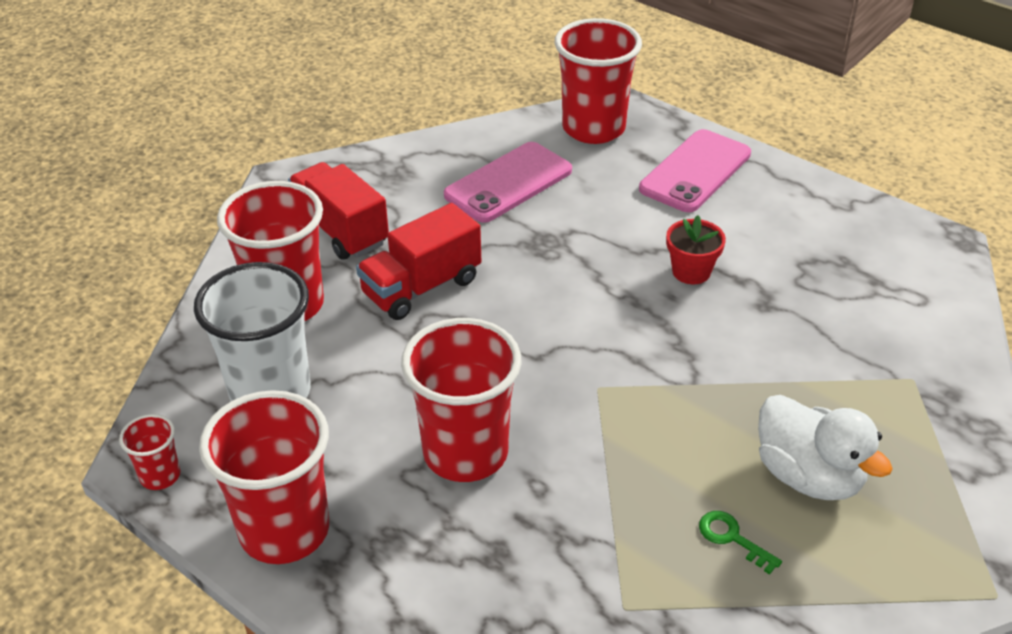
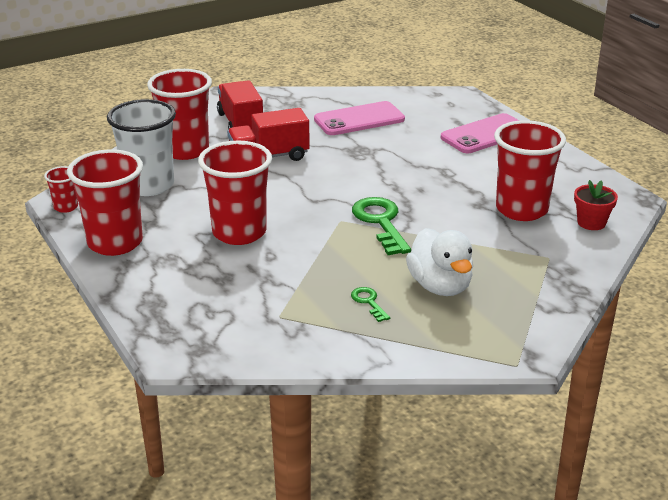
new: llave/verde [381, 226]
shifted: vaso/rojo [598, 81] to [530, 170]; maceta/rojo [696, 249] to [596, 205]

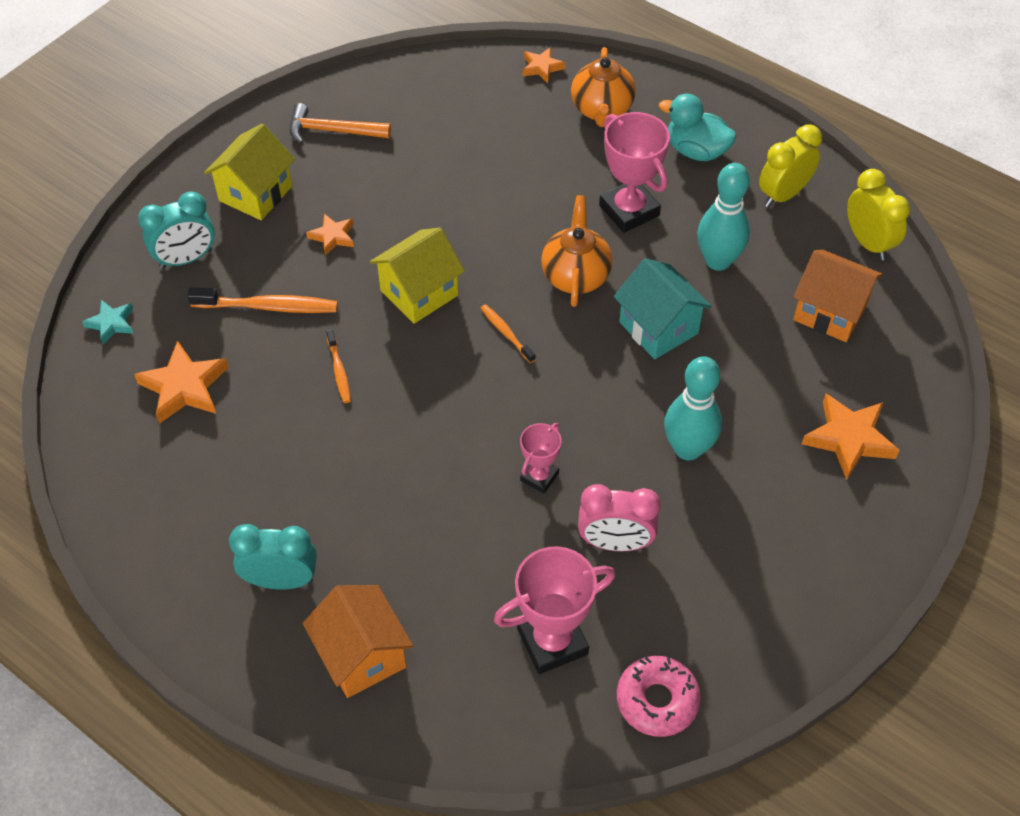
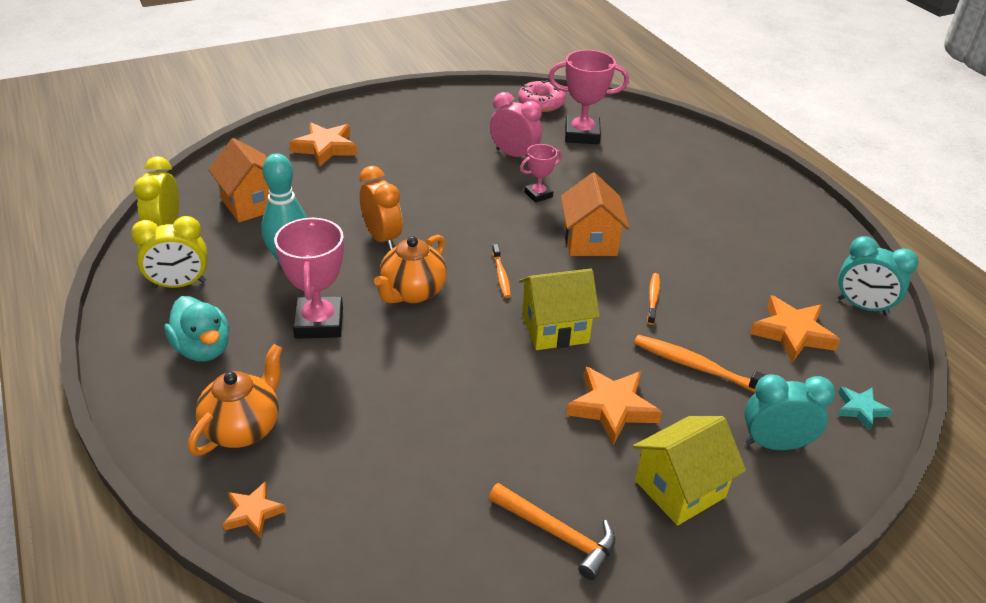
gone: bolo/turquesa [693, 408]
shifted: despertador/turquesa [273, 556] to [877, 276]; casa/naranja [358, 641] to [595, 214]
swapped: casa/turquesa [663, 308] to despertador/naranja [380, 208]
scaled: estrella/naranja [330, 235] = [614, 406] x1.72

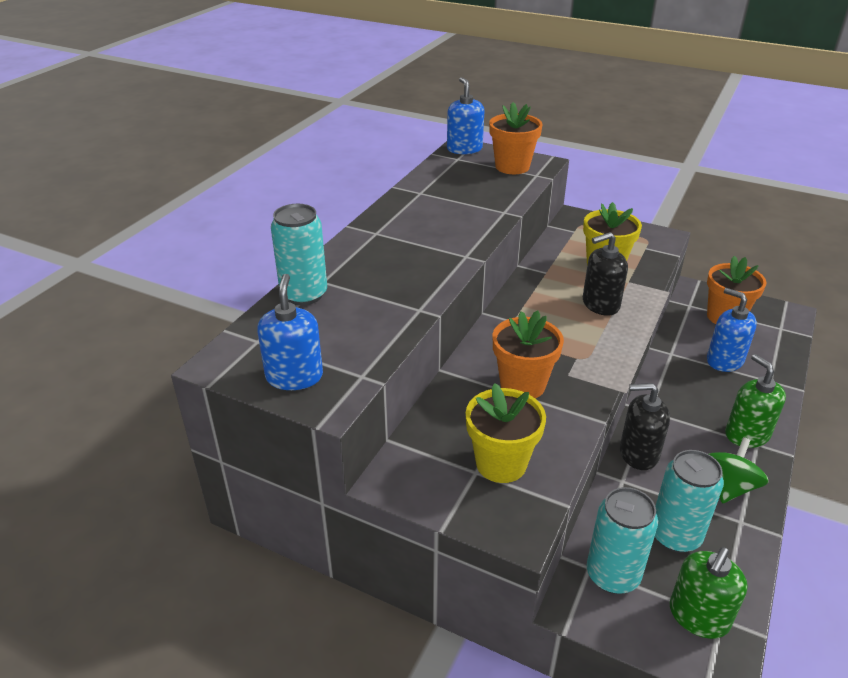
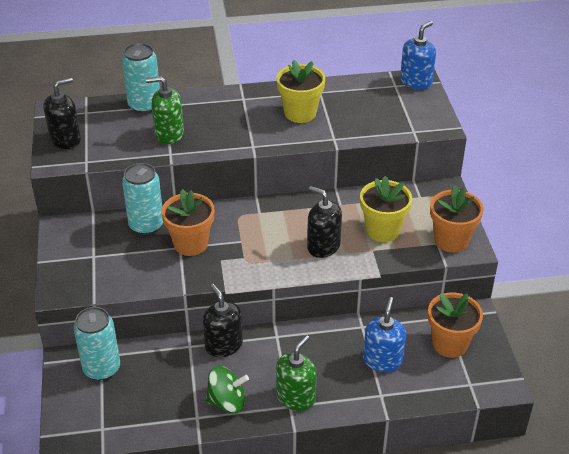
shifted: maceta/naranja [515, 138] to [456, 219]; maceta/amarillo [506, 433] to [300, 91]; lata/turquesa [689, 501] to [142, 199]; dispensador de jabón/verde [708, 593] to [165, 110]
repainted: dispensador de jabón/azul [290, 332] to dispensador de jabón/negro [62, 113]

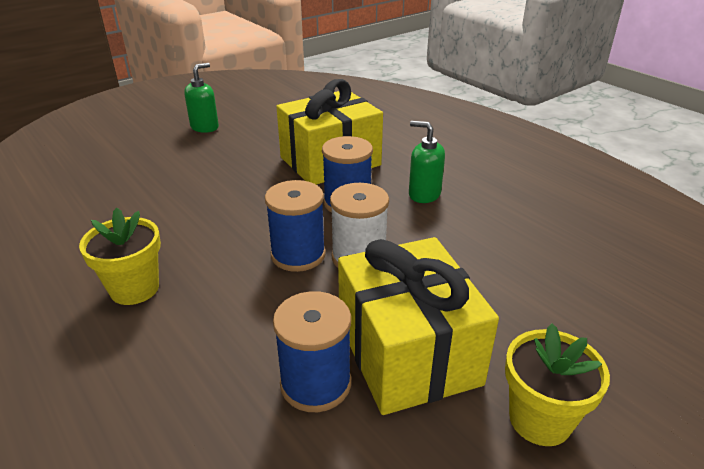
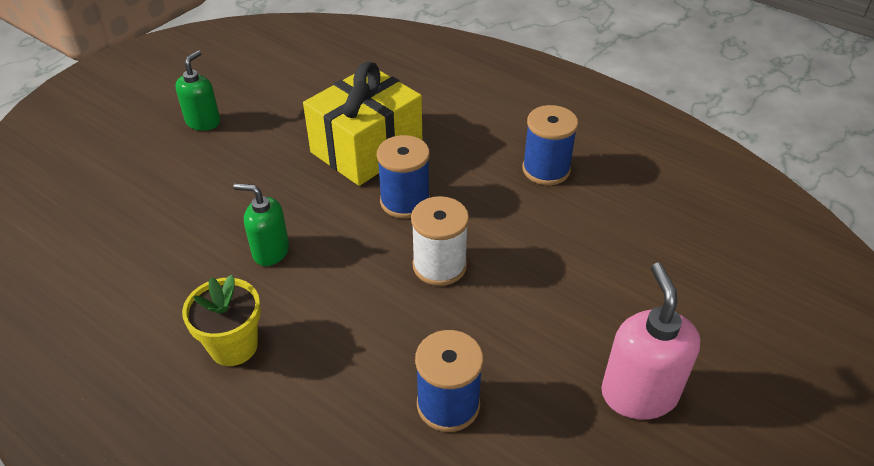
gone: regalo/amarillo [418, 326]
shifted: dispensador de jabón/verde [427, 162] to [261, 224]; carrete/azul [295, 226] to [550, 145]
swapped: maceta/amarillo [557, 384] to dispensador de jabón/rosa [651, 341]

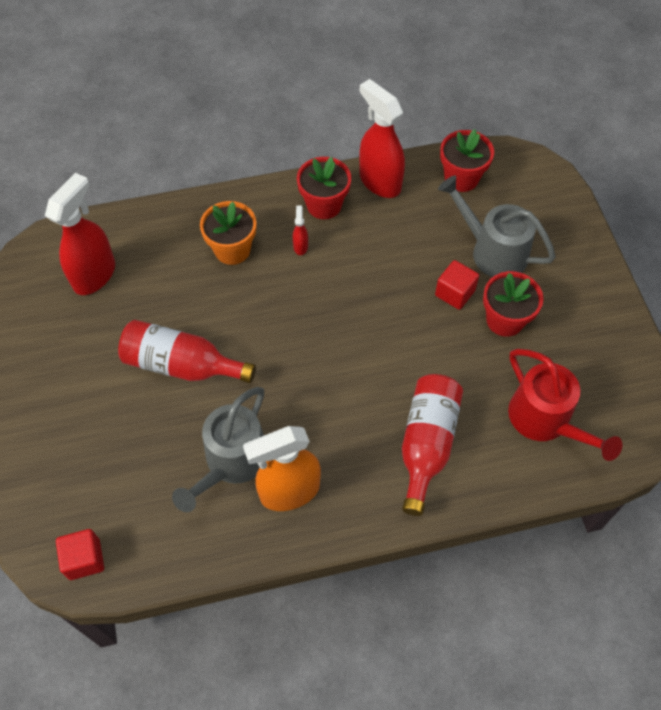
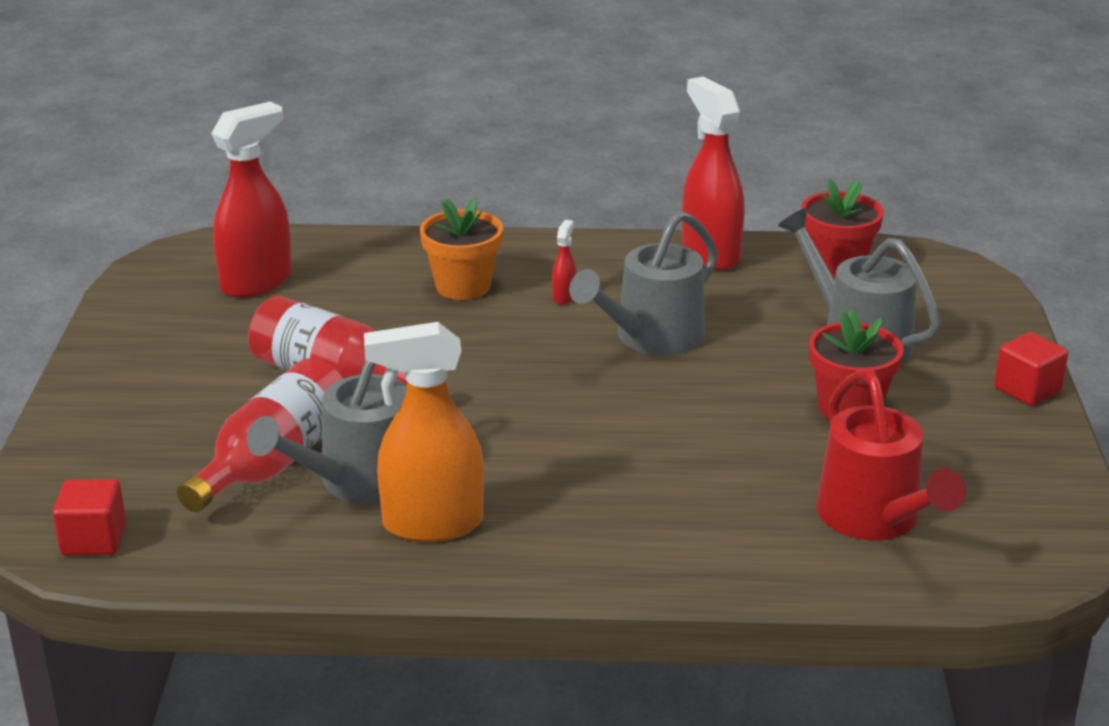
gone: maceta/rojo [324, 188]
new: regadera/gris [643, 283]
shifted: cubo/rojo [457, 285] to [1031, 369]; botella/rojo [432, 445] to [260, 435]

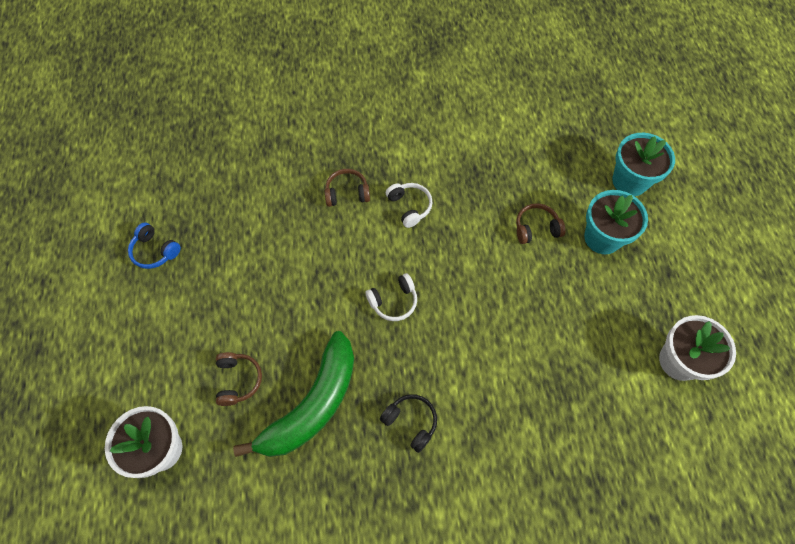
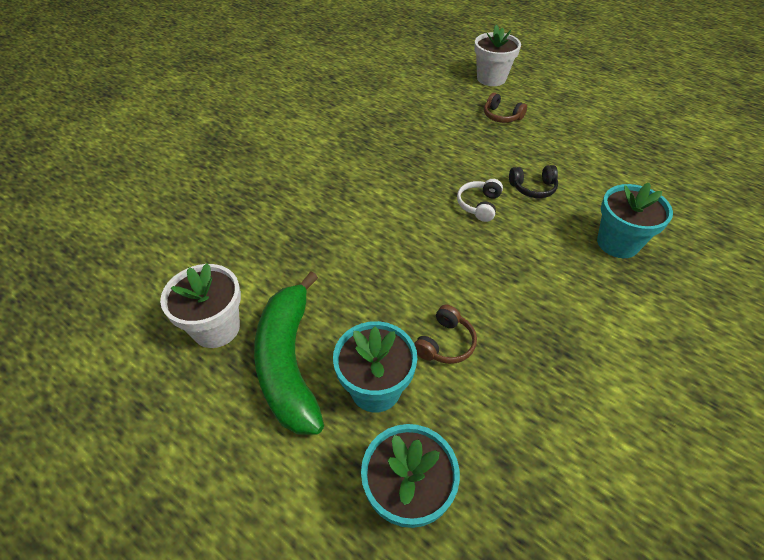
gone: auriculares/blanco [409, 205]; auriculares/azul [154, 245]
shifted: plátano/verde [293, 394] to [289, 353]; auriculares/negro [408, 423] to [533, 181]
swapped: auriculares/marrón [347, 188] to maceta/turquesa [635, 220]

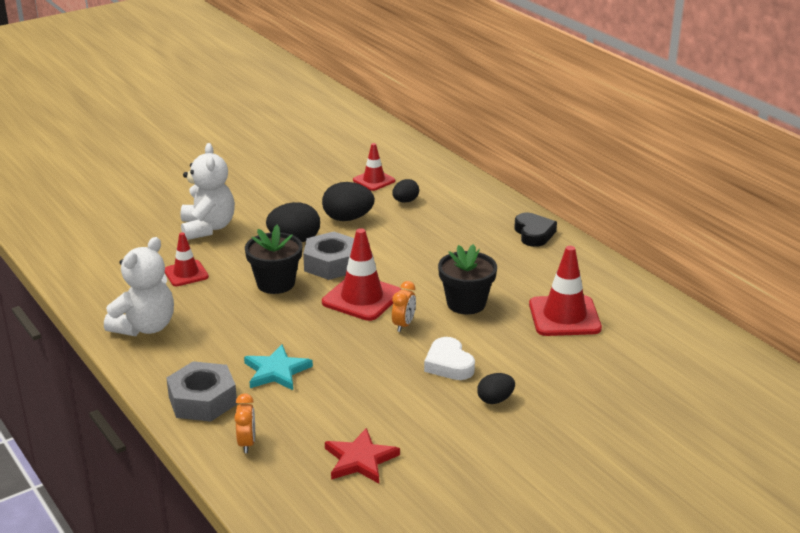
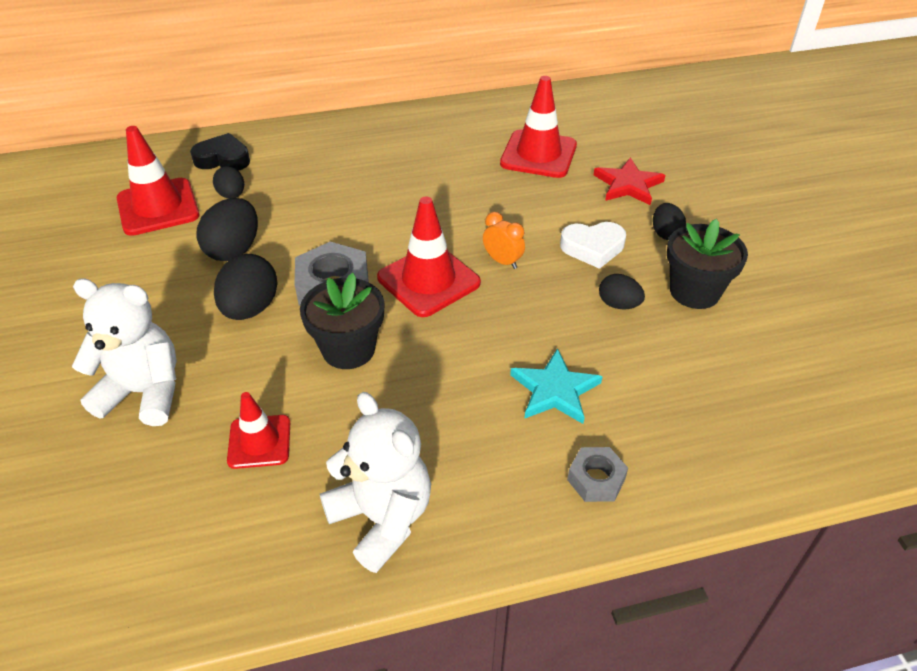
gone: despertador/naranja [244, 423]
new: huevo/negro [622, 292]
shifted: corazón/negro [535, 230] to [220, 152]; maceta/negro [467, 279] to [707, 264]; estrella/rojo [362, 455] to [629, 181]
scaled: cono de tráfico/rojo [374, 167] = [158, 181] x1.63; tuerca/gris [201, 391] = [597, 474] x0.58

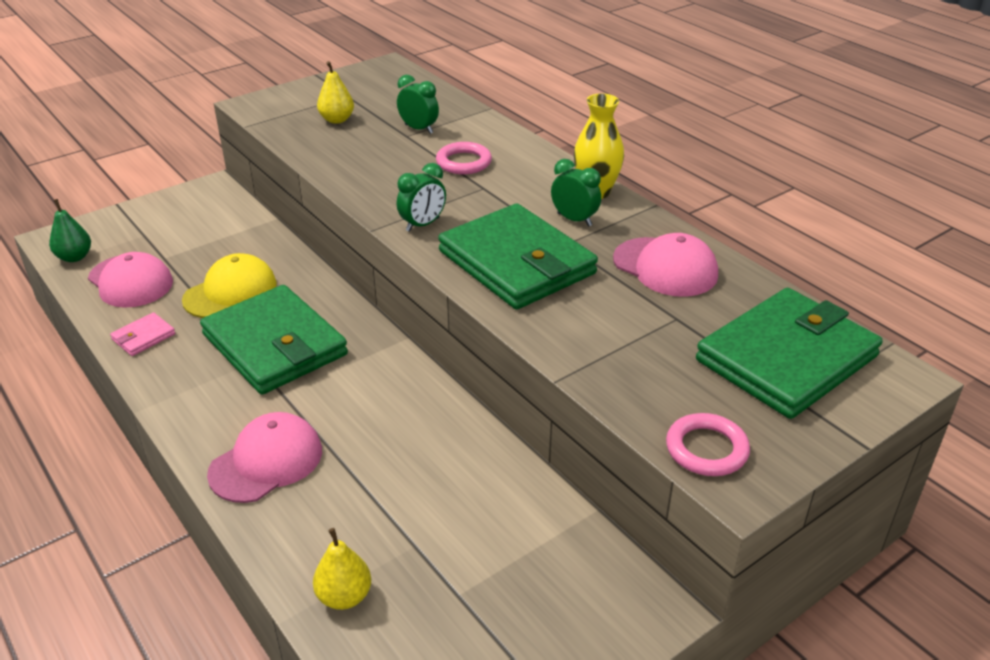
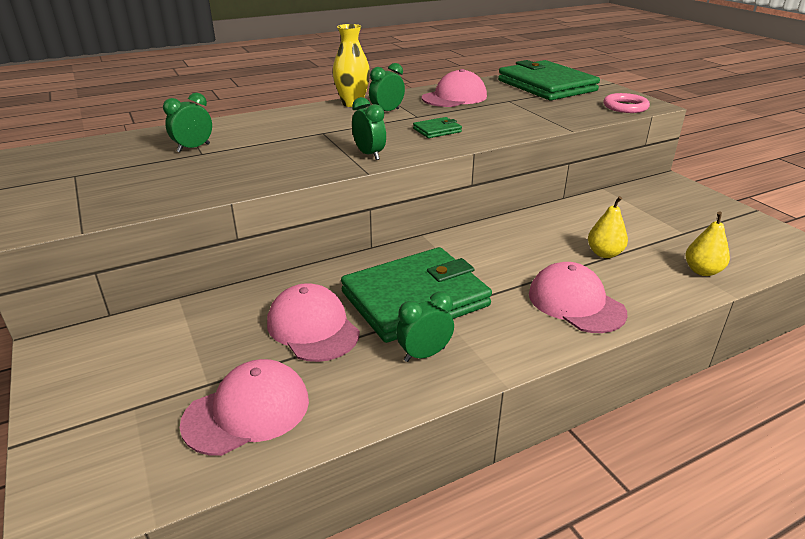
gone: anillo/rosa [464, 158]; pera/verde [70, 230]; cartera/rosa [142, 334]
new: despertador/verde [425, 326]
shifted: pera/amarillo [335, 92] to [608, 227]
repainted: gorra/amarillo [229, 285] to gorra/rosa [313, 322]
scaled: cartera/verde [518, 256] = [437, 127] x0.41

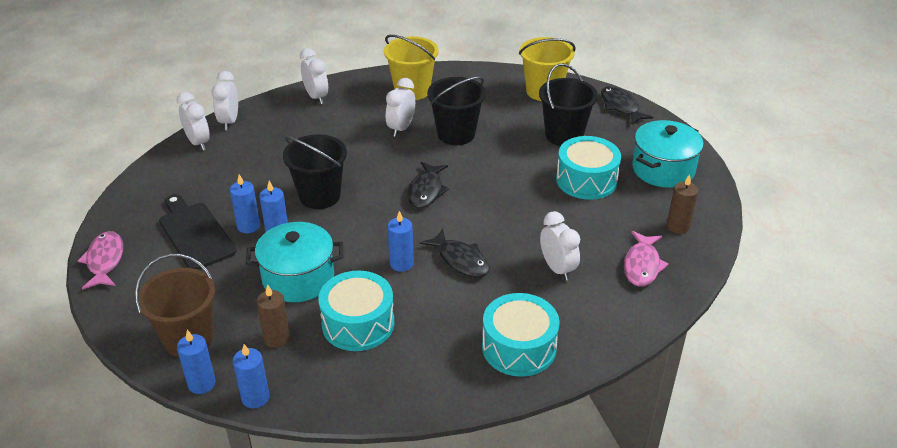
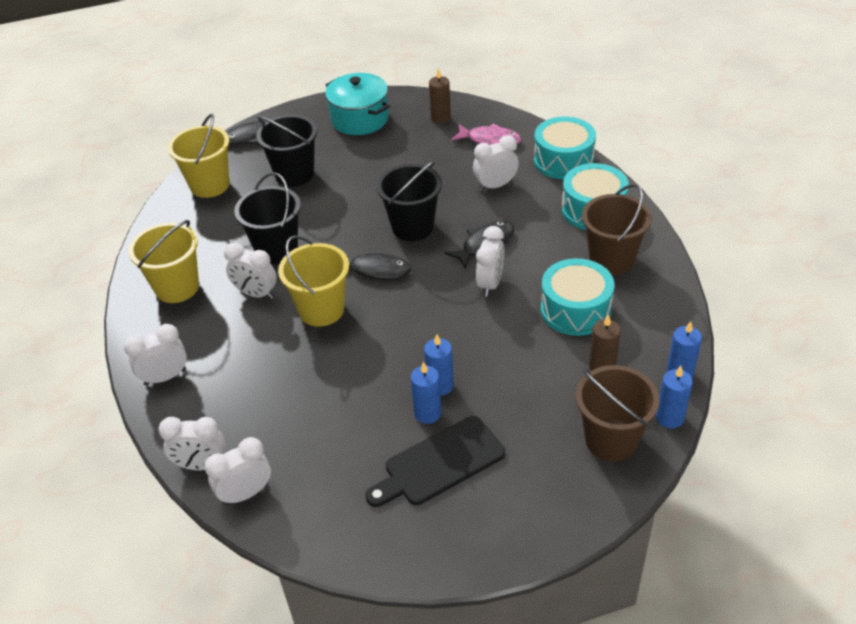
gone: olla/turquesa [294, 262]; pez/rosa [100, 260]
new: balde/marrón [617, 229]; balde/amarillo [313, 281]
shifted: balde/negro [315, 171] to [409, 201]; tambor/turquesa [588, 168] to [565, 148]
swapped: vela/azul [400, 241] to despertador/blanco [490, 261]

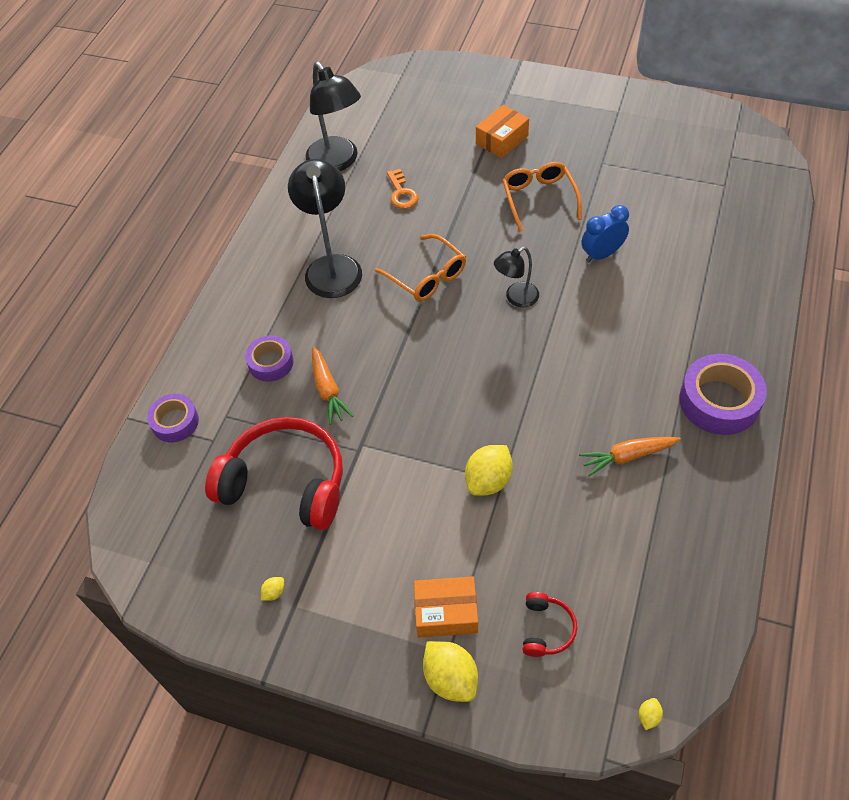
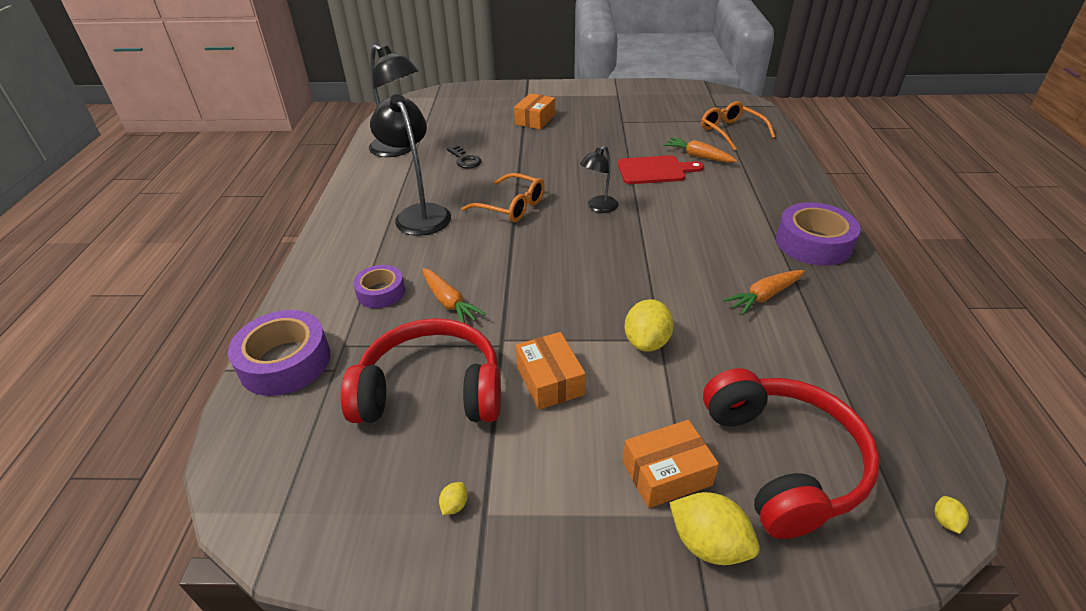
new: zanahoria/naranja [700, 150]; caja/naranja [550, 371]
shifted: gafas/naranja [542, 197] to [738, 126]
swapped: despertador/azul [605, 233] to tabla de cortar/rojo [661, 169]
repainted: llave/naranja [402, 189] to llave/negro [464, 157]
scaled: cinta adhesiva/morado [173, 418] = [279, 353] x1.64; auriculares/rojo [550, 624] = [791, 453] x2.29

